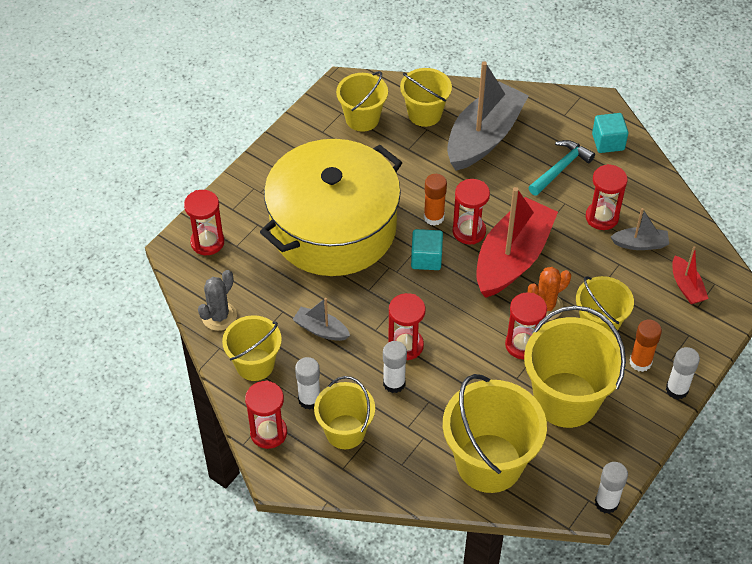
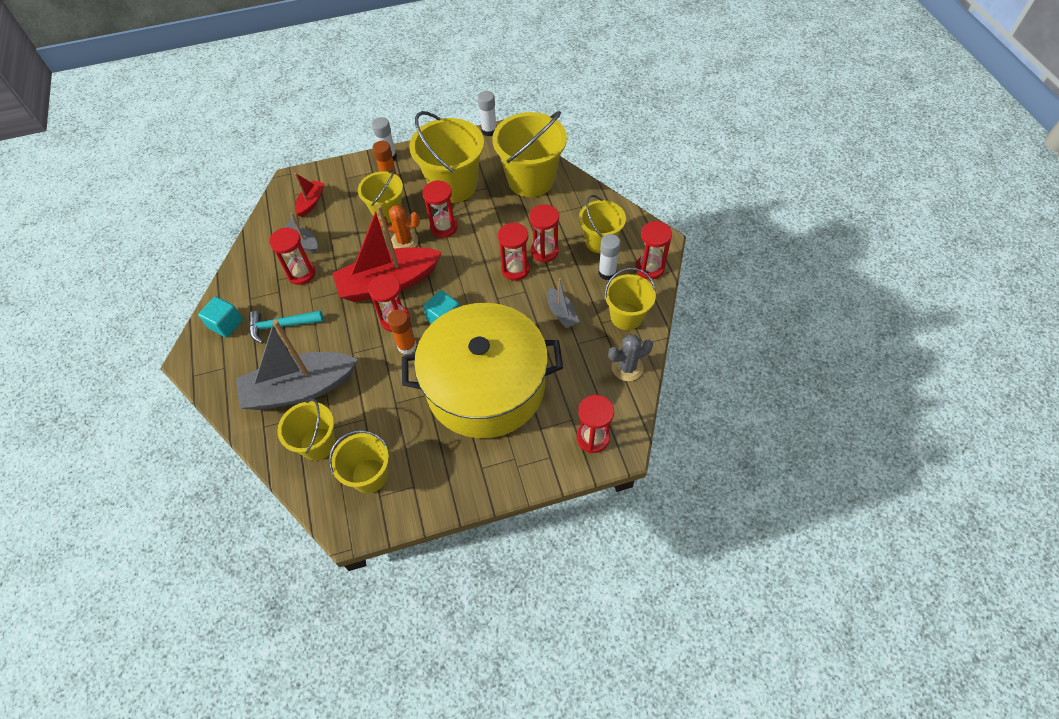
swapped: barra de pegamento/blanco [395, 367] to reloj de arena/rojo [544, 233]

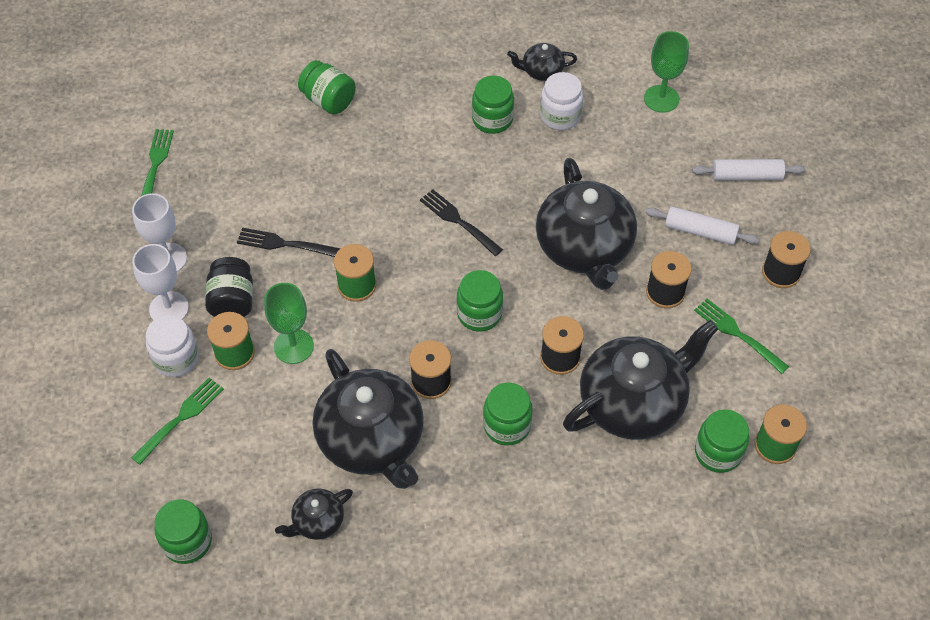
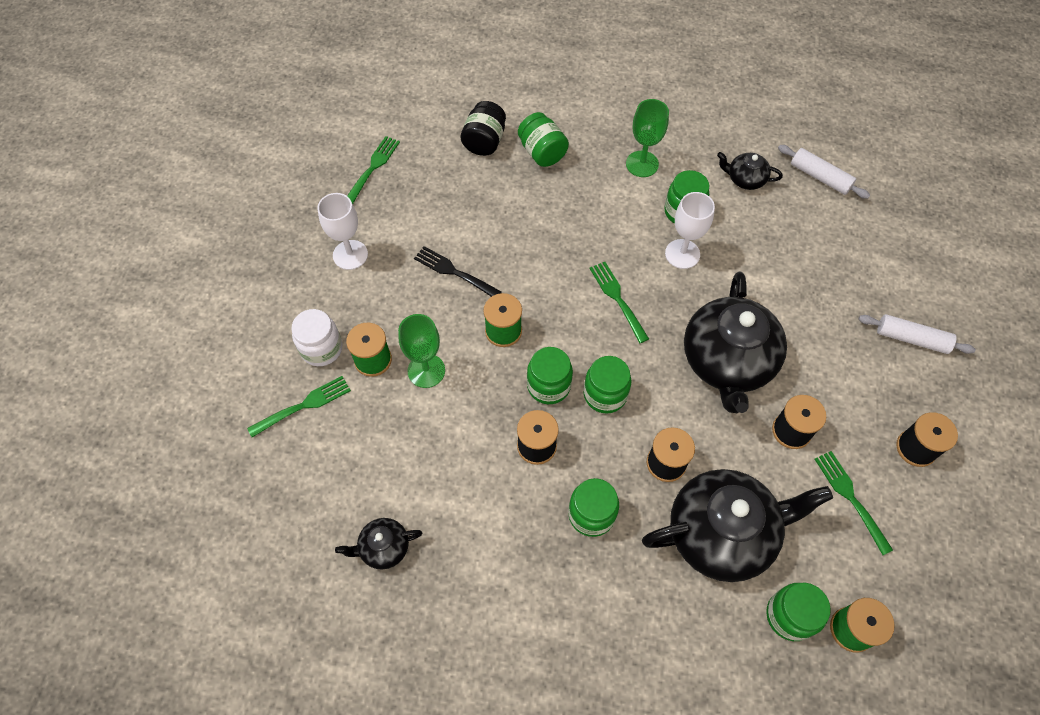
gone: tarro/blanco [561, 101]; tetera/negro [368, 419]
shifted: copa/verde [666, 72] to [647, 138]; rodillo/blanco [702, 225] to [824, 172]; copa/blanco [160, 282] to [690, 230]; tarro/negro [229, 287] to [483, 128]; tarro/verde [183, 532] to [550, 375]
repainted: tenedor/negro [461, 222] to tenedor/verde [619, 302]

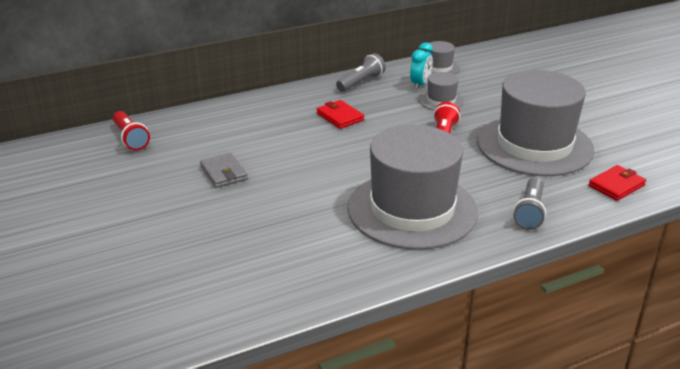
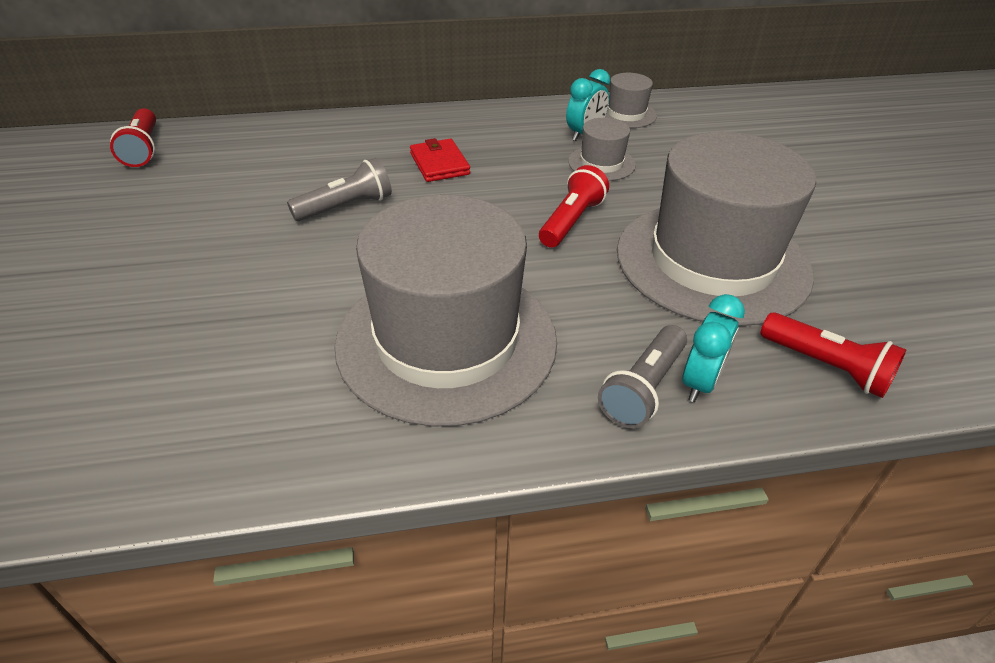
gone: cartera/gris [224, 170]
new: despertador/turquesa [713, 348]
shifted: lámpara de mano/gris [361, 72] to [339, 189]
swapped: cartera/rojo [617, 183] to lámpara de mano/rojo [833, 355]

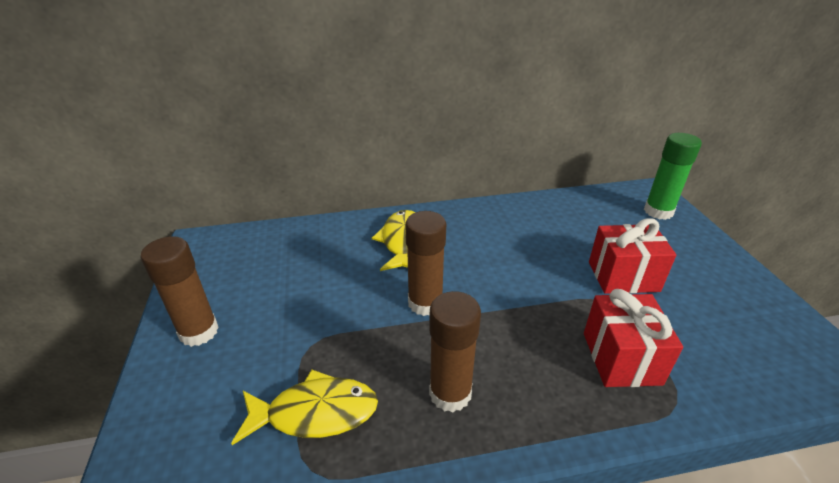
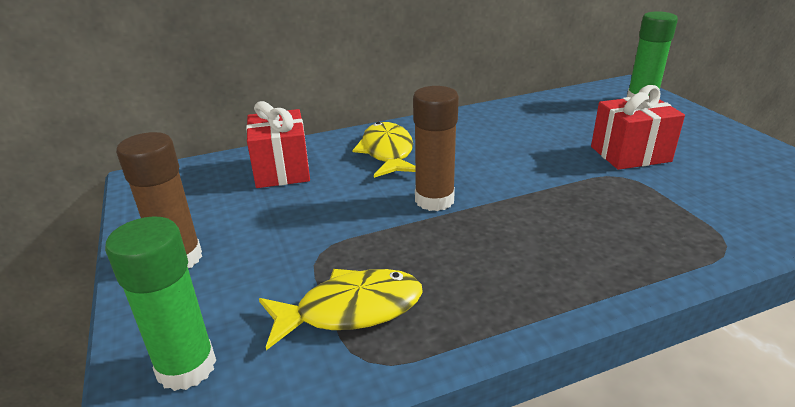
gone: barra de pegamento/marrón [455, 351]
new: barra de pegamento/verde [160, 304]
shifted: regalo/rojo [633, 338] to [278, 144]

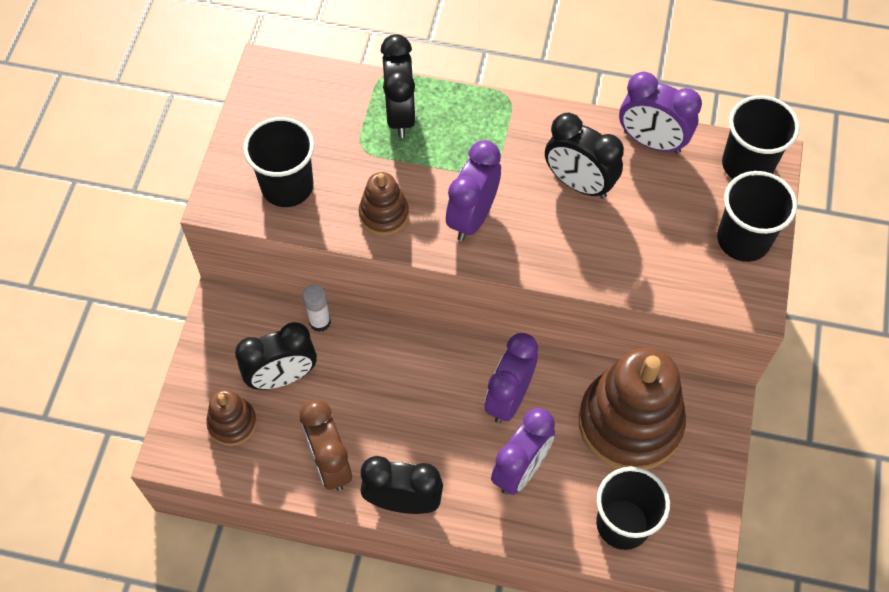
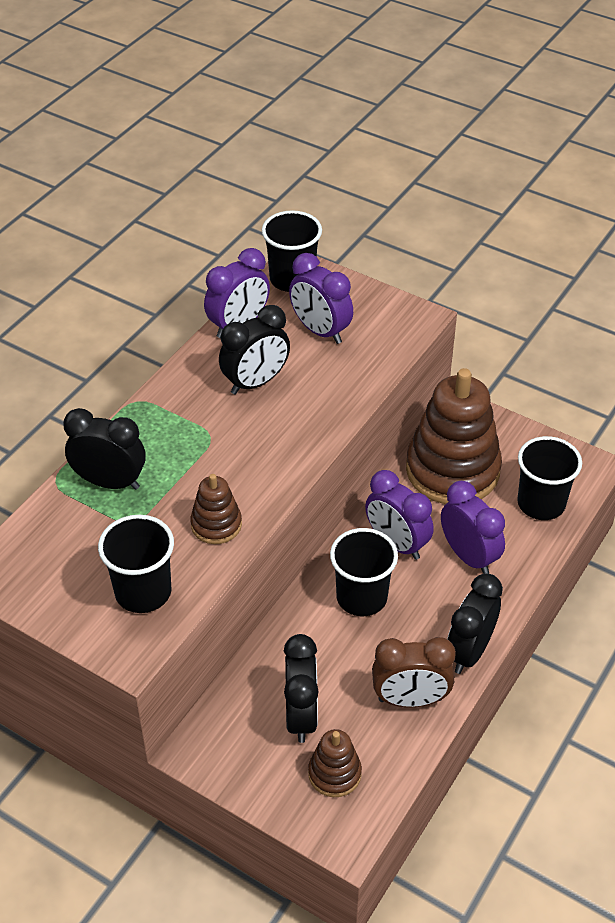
gone: barra de pegamento/blanco [317, 308]
shifted: despertador/morado [473, 190] to [321, 298]; vaso/negro [757, 216] to [364, 572]

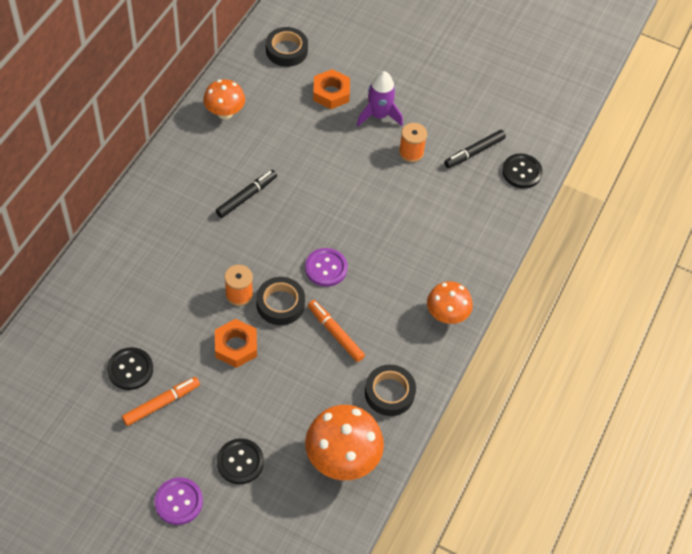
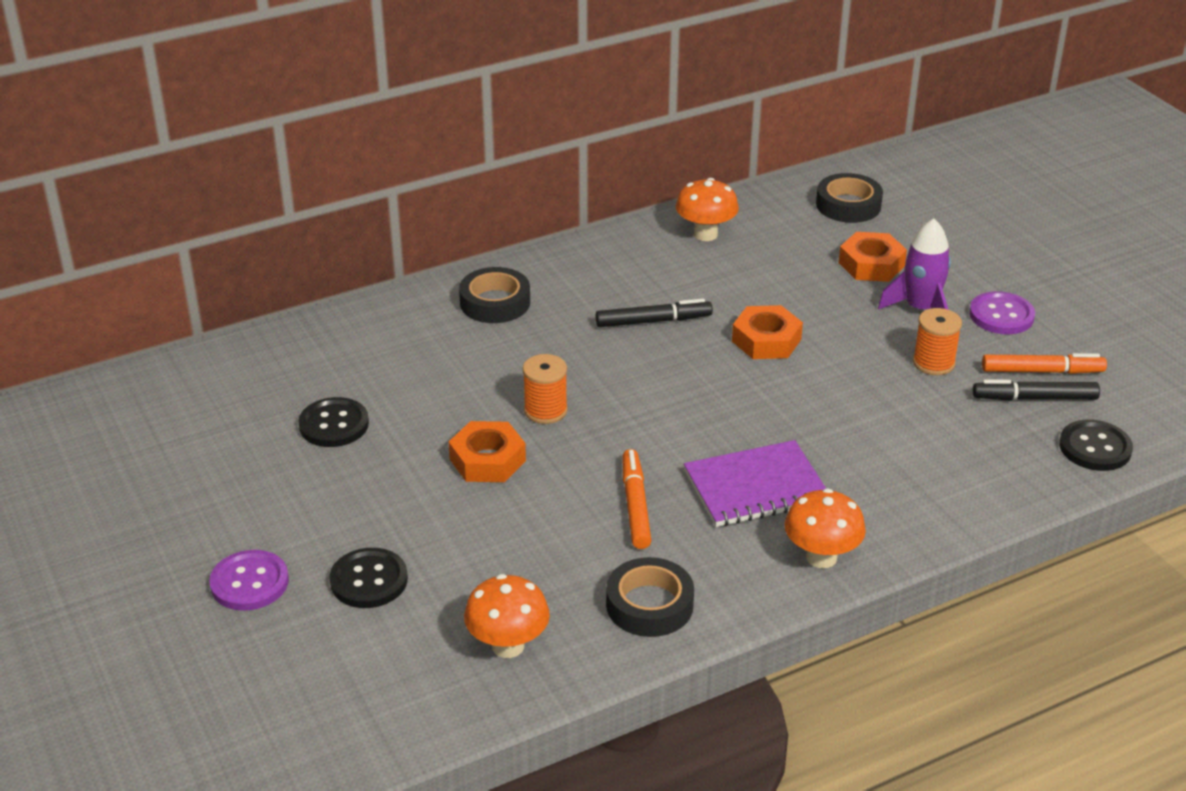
new: tuerca/naranja [767, 332]; cuaderno/morado [755, 483]
shifted: botón/morado [326, 267] to [1002, 312]; cinta adhesiva/negro [280, 301] to [494, 295]; rotulador/naranja [161, 401] to [1044, 363]
scaled: seta/naranja [344, 442] = [507, 616] x0.64

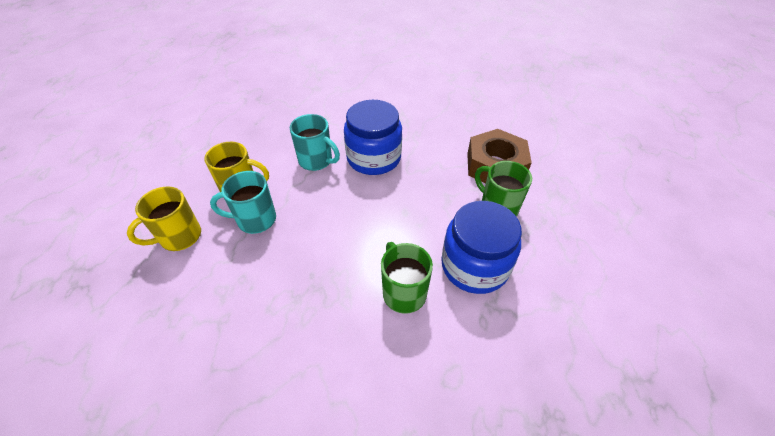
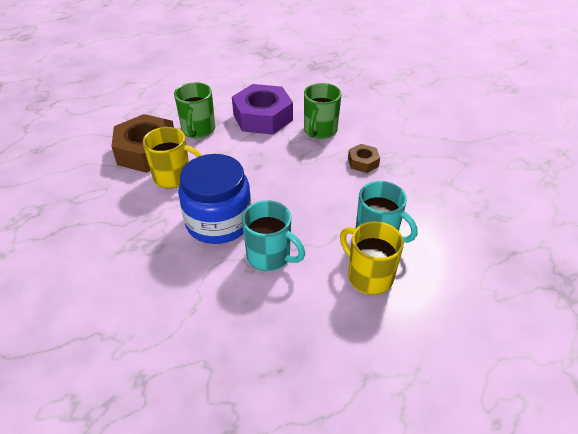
new: tuerca/marrón [364, 158]
shifted: taza/amarillo [164, 218] to [172, 157]
swapped: tarro/azul [481, 247] to tuerca/morado [262, 109]
rotated: taza/turquesa [315, 142] = [273, 235] 135 degrees clockwise

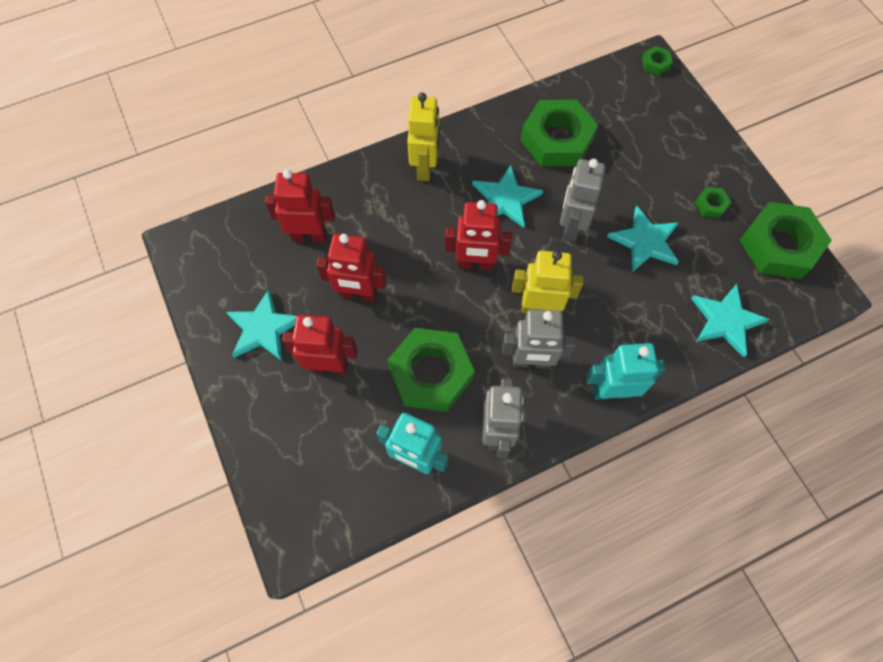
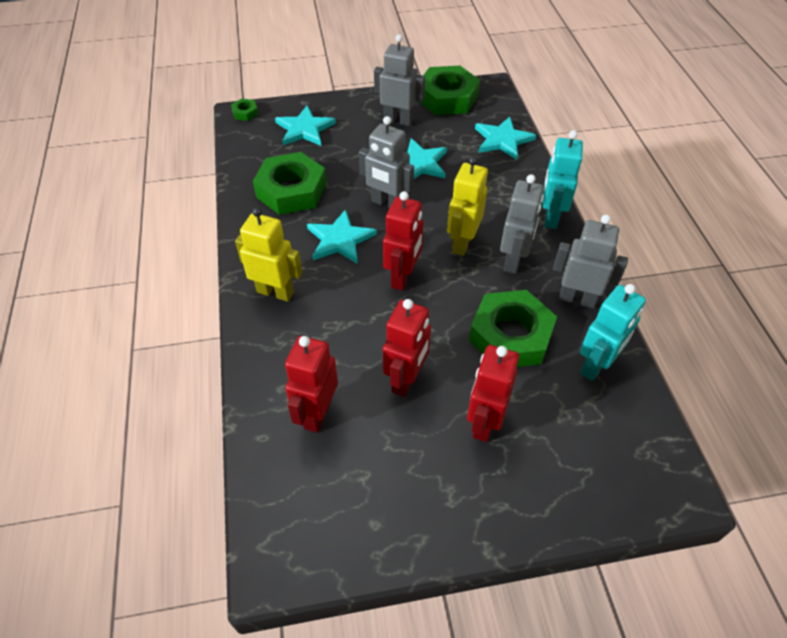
shifted: estrella/turquesa [261, 325] to [305, 126]
swapped: tuerca/verde [713, 202] to robot/gris [399, 80]

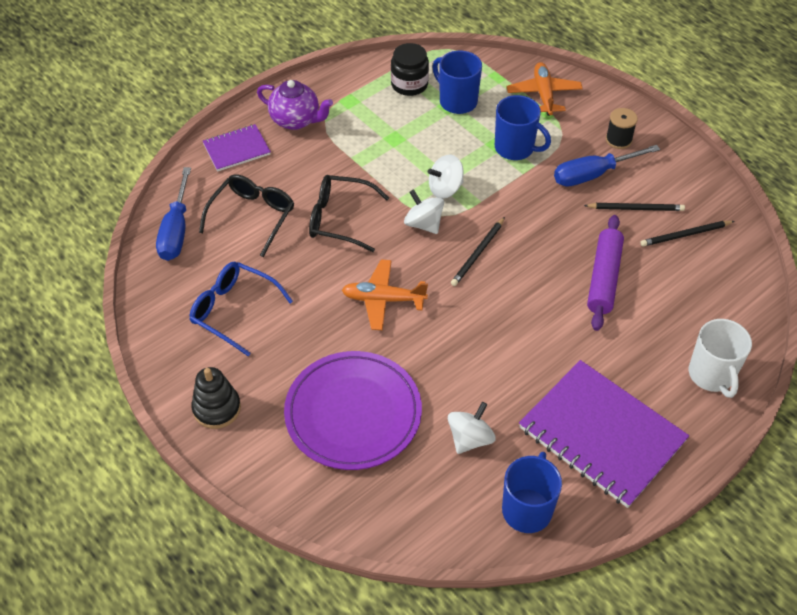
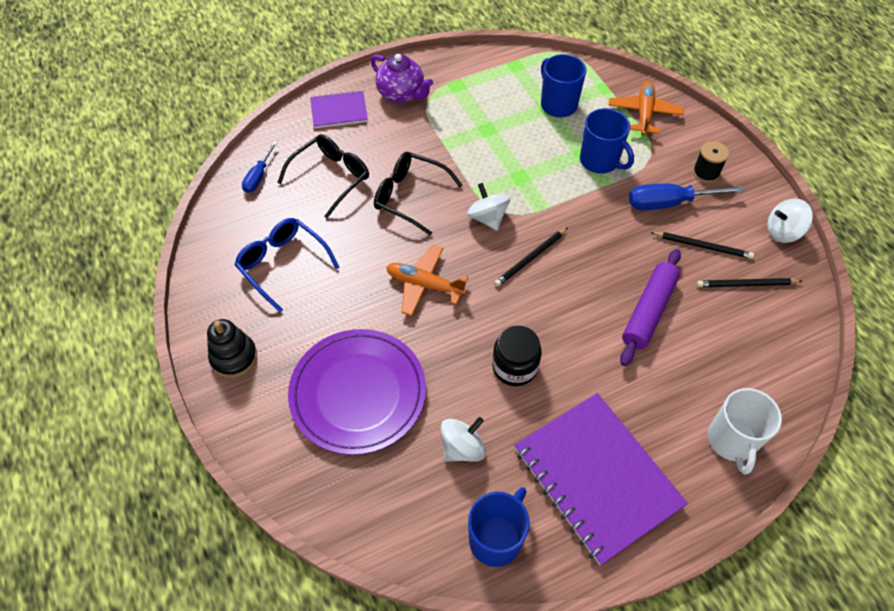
shifted: tarro/negro [410, 69] to [517, 356]; peonza/blanco [445, 177] to [790, 221]
scaled: destornillador/azul [173, 214] = [259, 167] x0.60

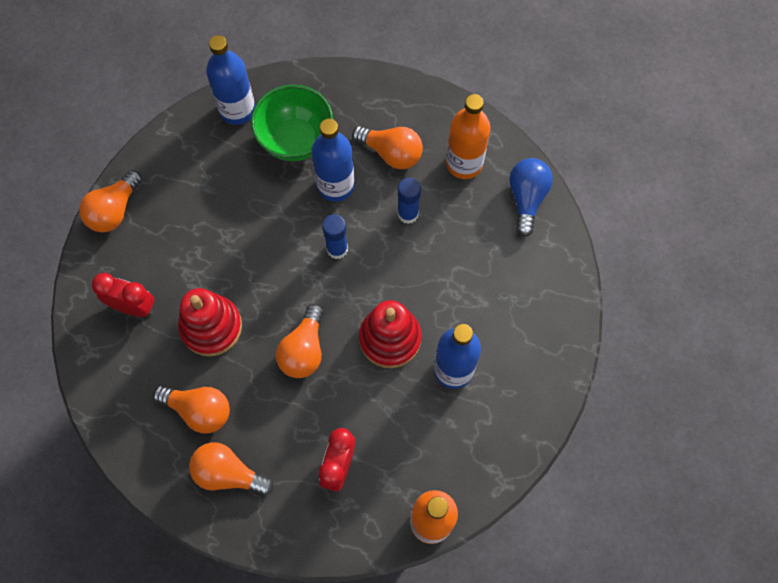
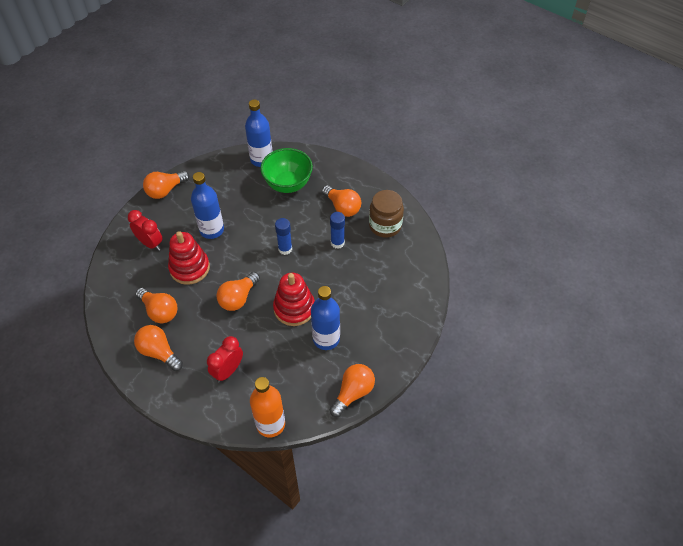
gone: bombilla/azul [531, 197]
new: bombilla/naranja [352, 390]
shifted: botella/azul [333, 160] to [207, 205]
swapped: botella/naranja [468, 136] to tarro/marrón [386, 214]

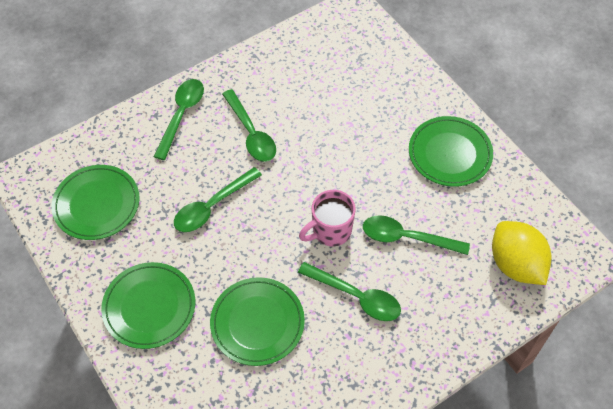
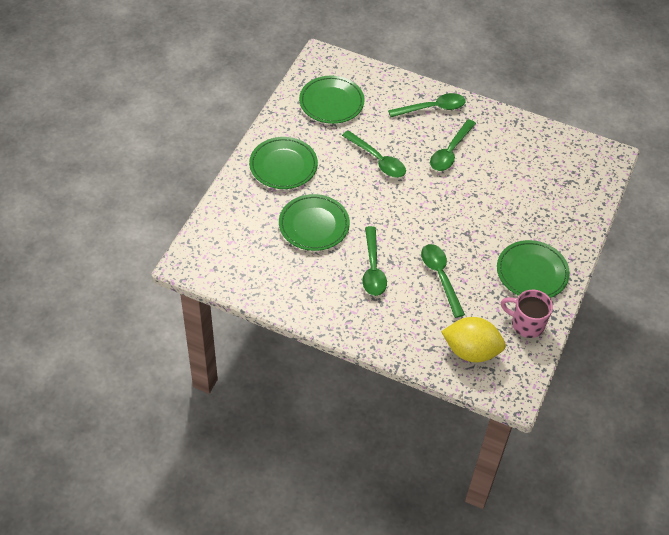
shifted: taza/rosa [327, 218] to [527, 314]
rotated: cuchara/verde [218, 199] = [374, 154] 150 degrees counterclockwise; limón/amarillo [521, 253] = [473, 339] 75 degrees clockwise

